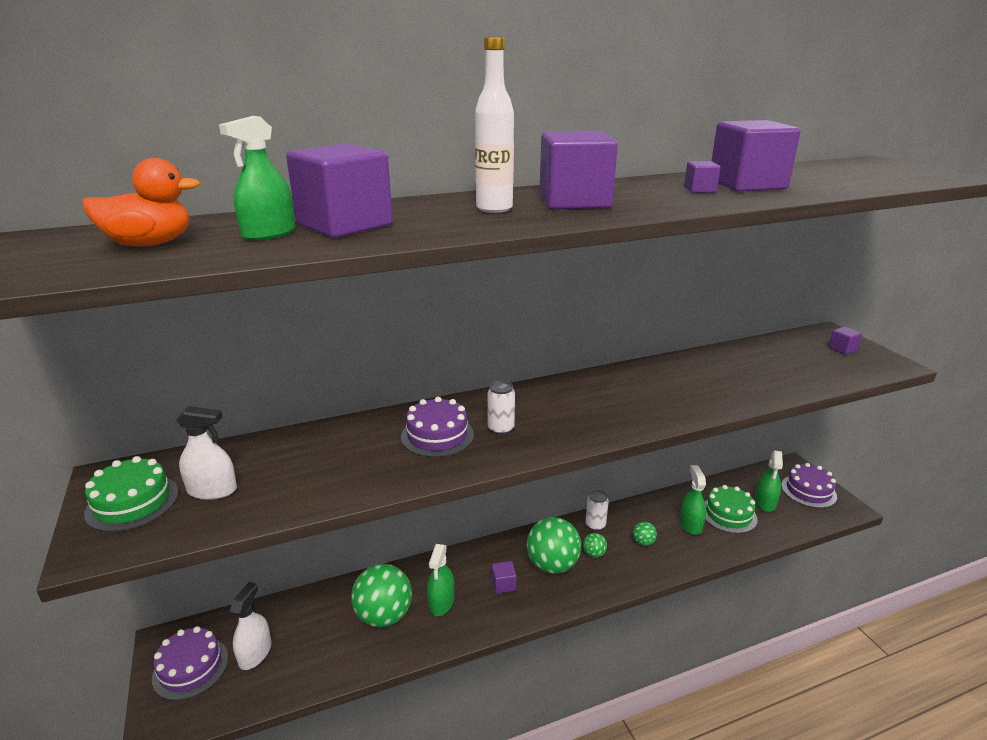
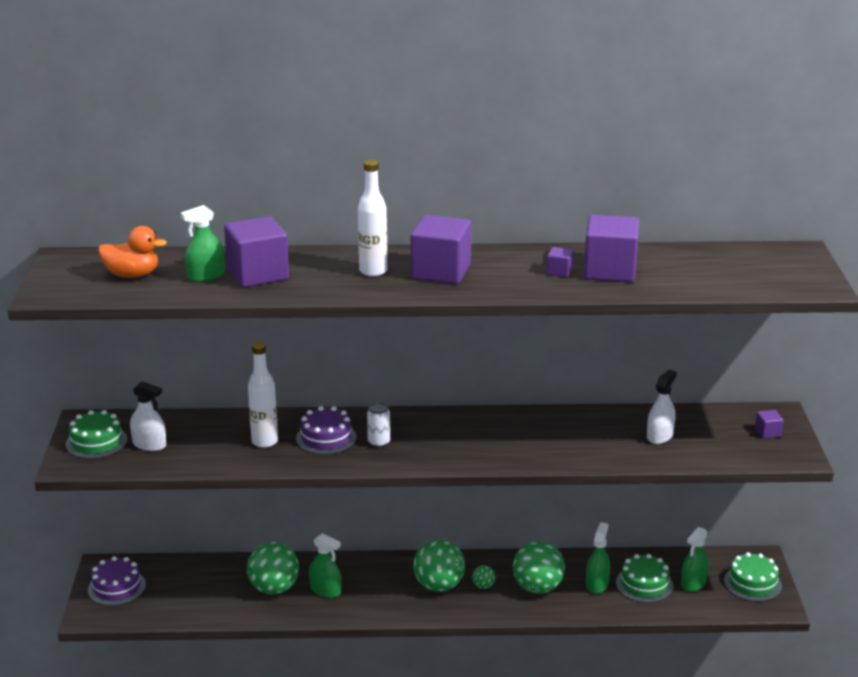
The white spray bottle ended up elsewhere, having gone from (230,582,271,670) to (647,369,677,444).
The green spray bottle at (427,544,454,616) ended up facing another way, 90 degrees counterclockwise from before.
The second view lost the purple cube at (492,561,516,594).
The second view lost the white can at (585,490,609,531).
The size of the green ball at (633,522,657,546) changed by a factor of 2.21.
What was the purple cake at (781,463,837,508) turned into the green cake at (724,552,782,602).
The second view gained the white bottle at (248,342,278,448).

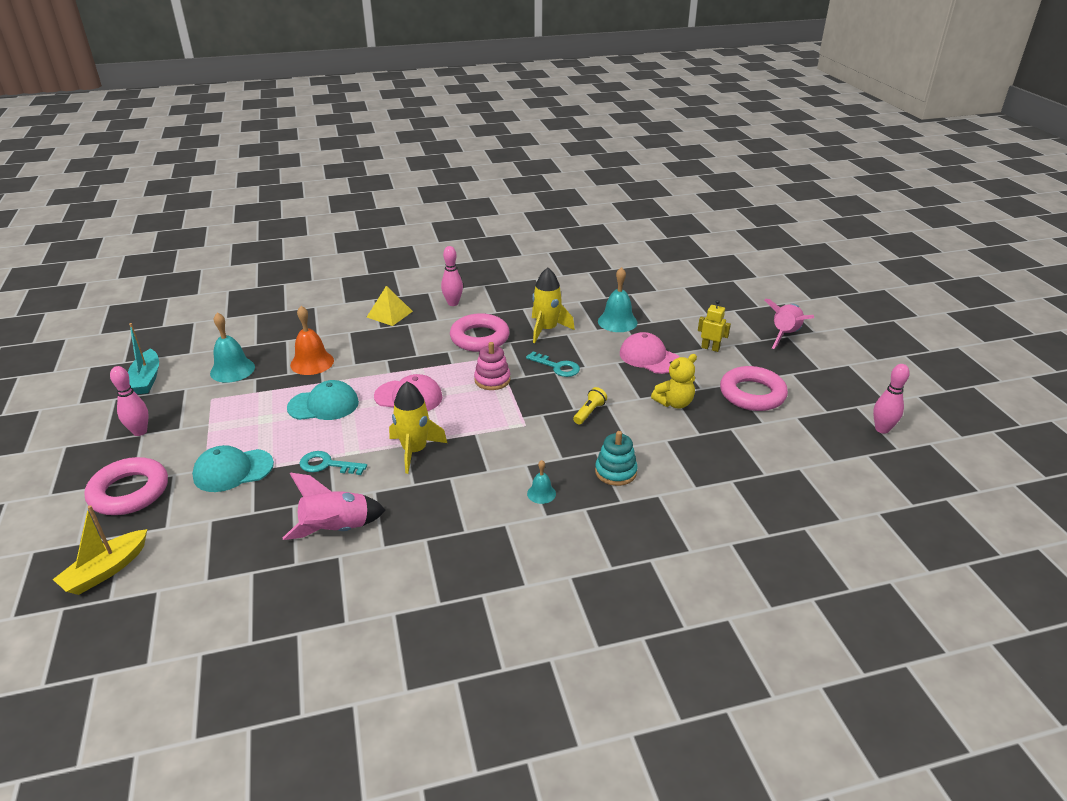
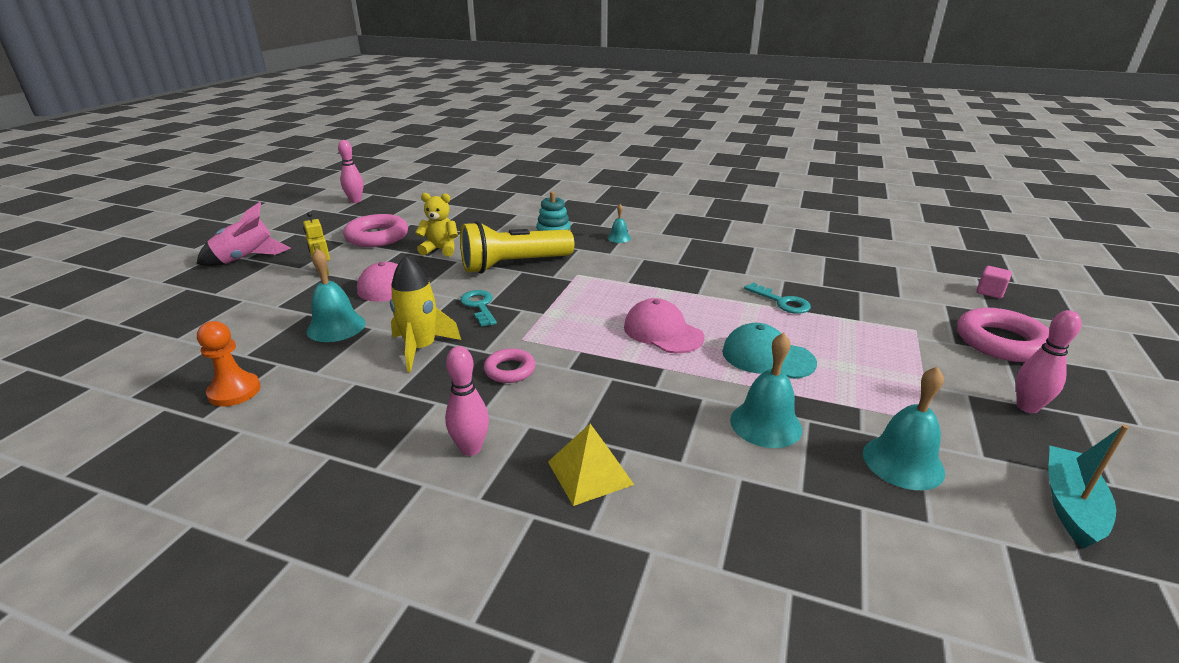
Where the yellow boat stood at (52,505,147,595), the pink cube came to stand at (976,266,1012,299).
The second view lost the turquoise cap at (192,445,274,492).
The second view lost the pink rocket at (283,473,385,540).
What was the orange bell at (290,306,334,375) turned into the turquoise bell at (730,332,802,448).
The second view lost the yellow rocket at (389,381,447,474).
The size of the pink ring at (450,313,510,352) changed by a factor of 0.57.
The second view lost the pink stacking toy at (474,342,511,390).
The size of the yellow flashlight at (573,387,607,425) changed by a factor of 2.46.
The second view gained the orange pawn at (197,321,261,407).

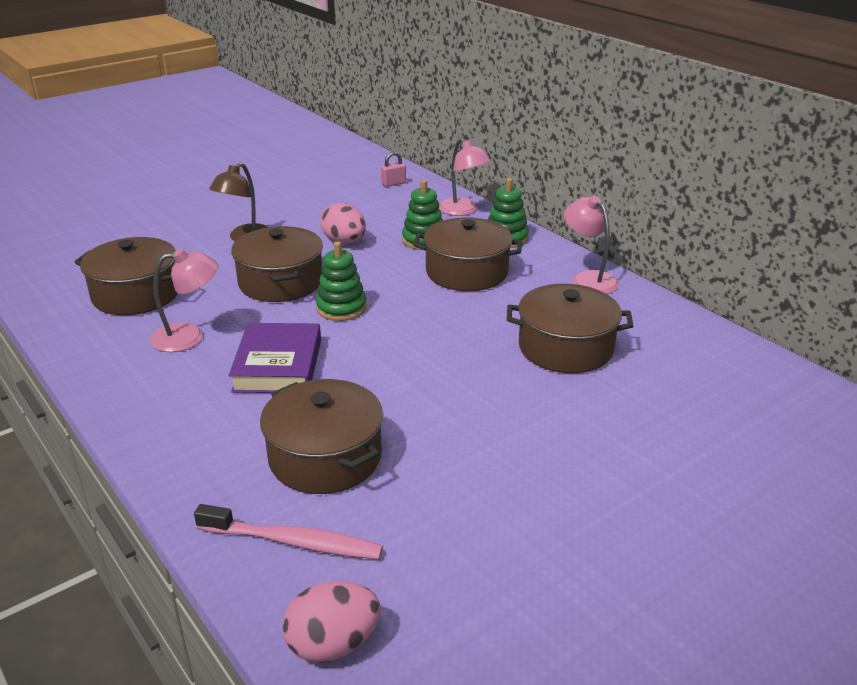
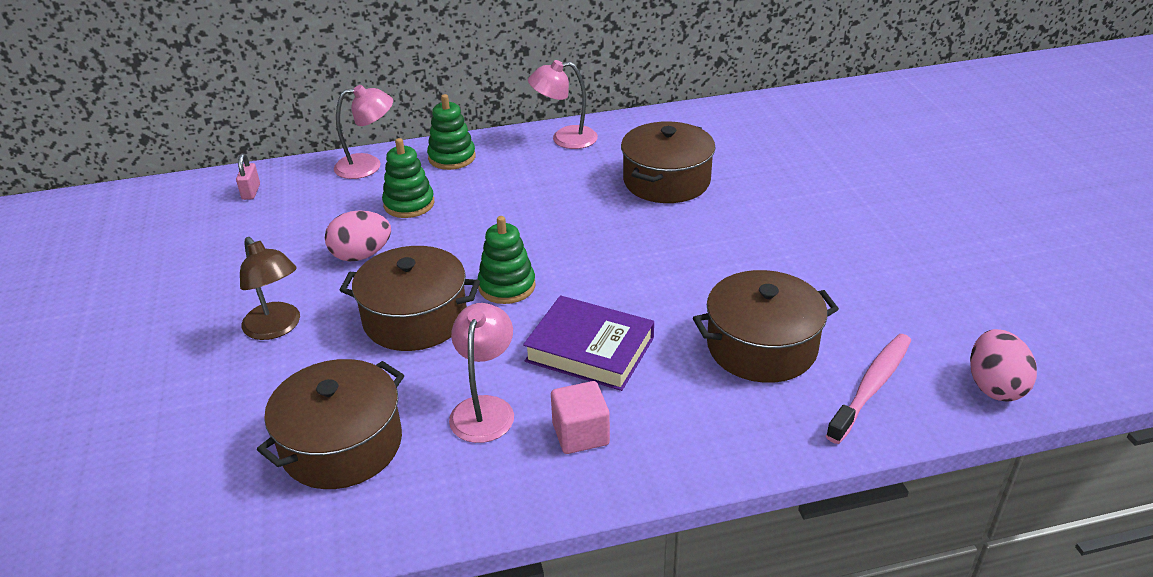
The second view lost the brown pot at (413,217,522,291).
The second view gained the pink cube at (551,381,610,454).

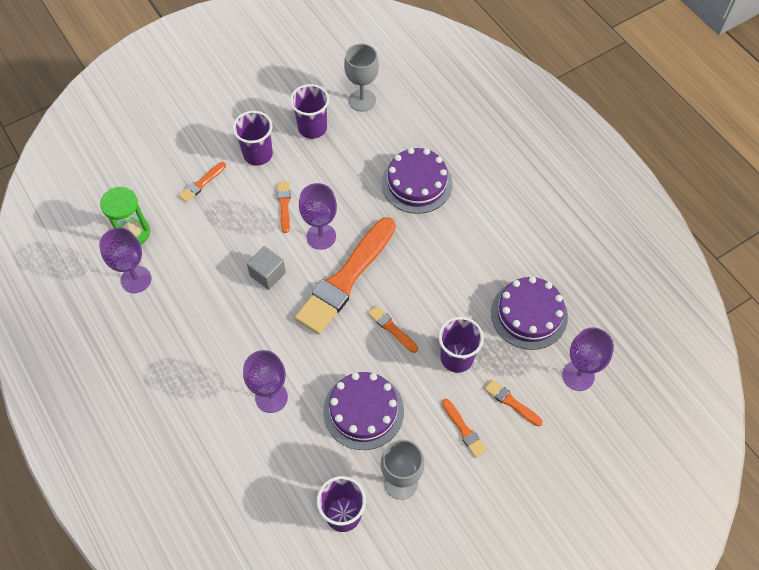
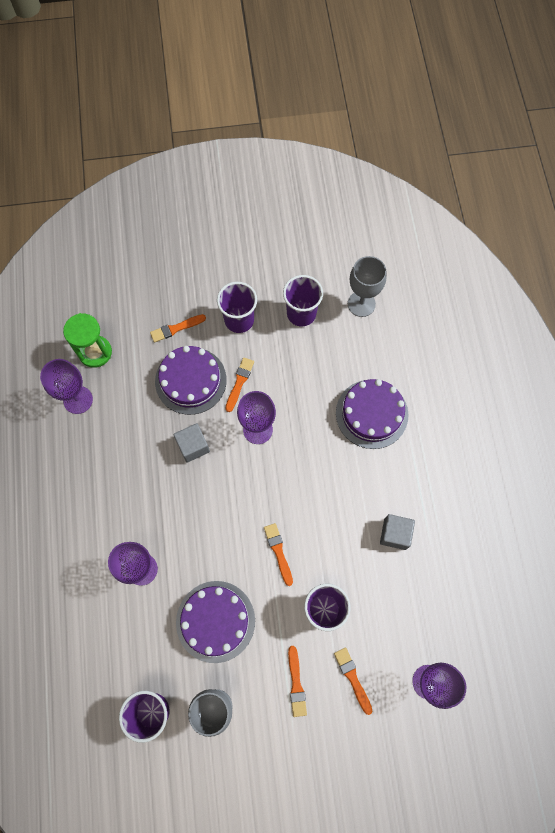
The second view lost the orange brush at (295,217,396,334).
The purple cake ended up elsewhere, having gone from (491,276,568,350) to (155,346,227,415).
The second view gained the grey cube at (380,514,415,550).

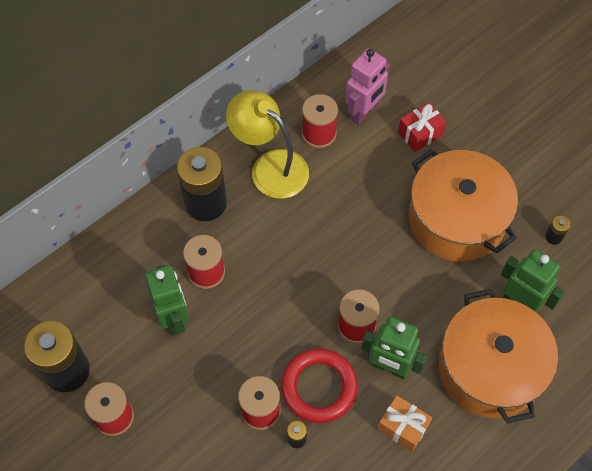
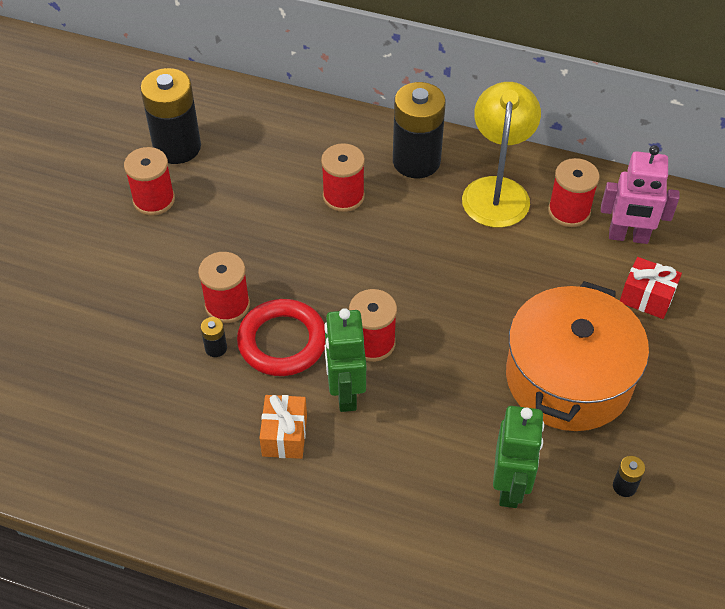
The second view lost the green robot at (146,265,189,335).
The second view lost the orange pot at (439,289,558,424).

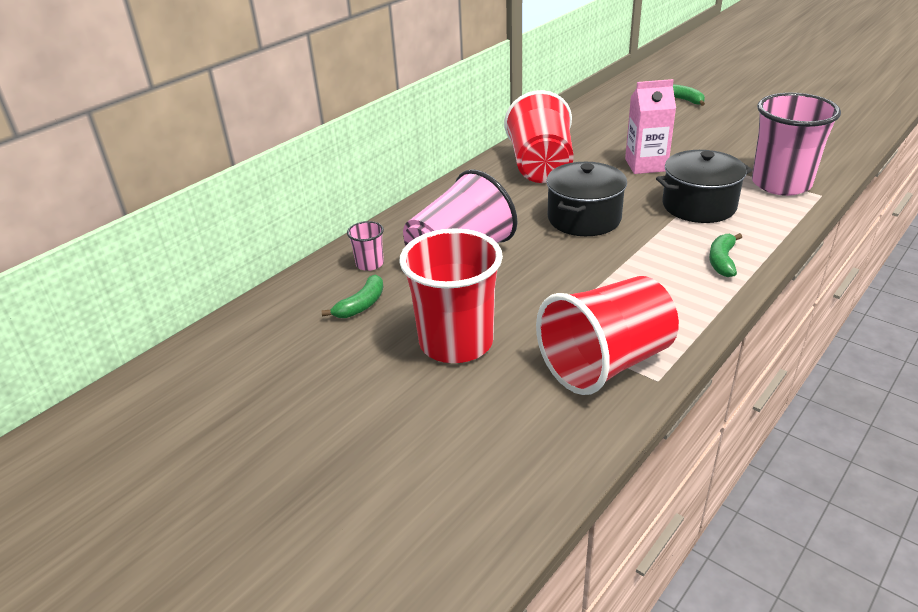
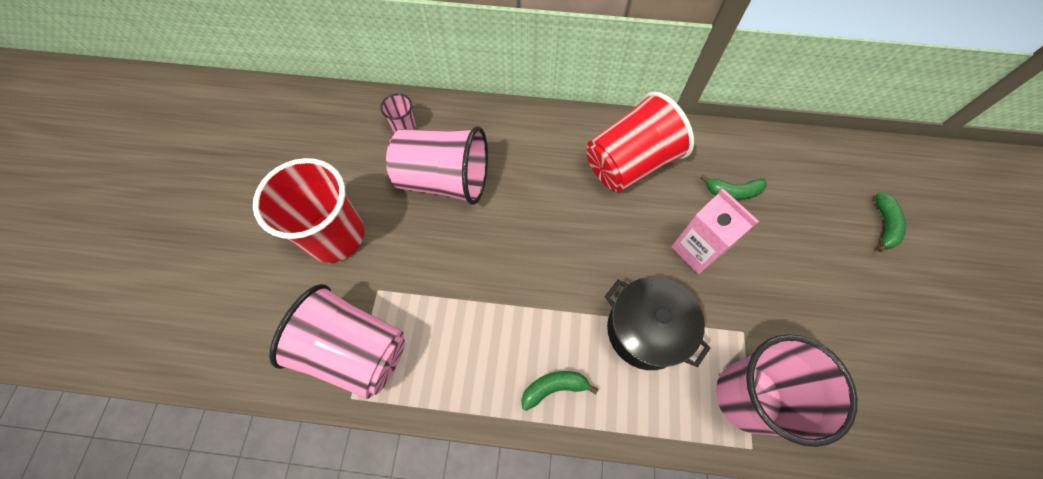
The green banana ended up elsewhere, having gone from (321,274,383,318) to (700,175,767,200).
What was the red cup at (536,276,679,395) turned into the pink cup at (269,284,405,399).
The second view lost the black pot at (546,162,627,236).

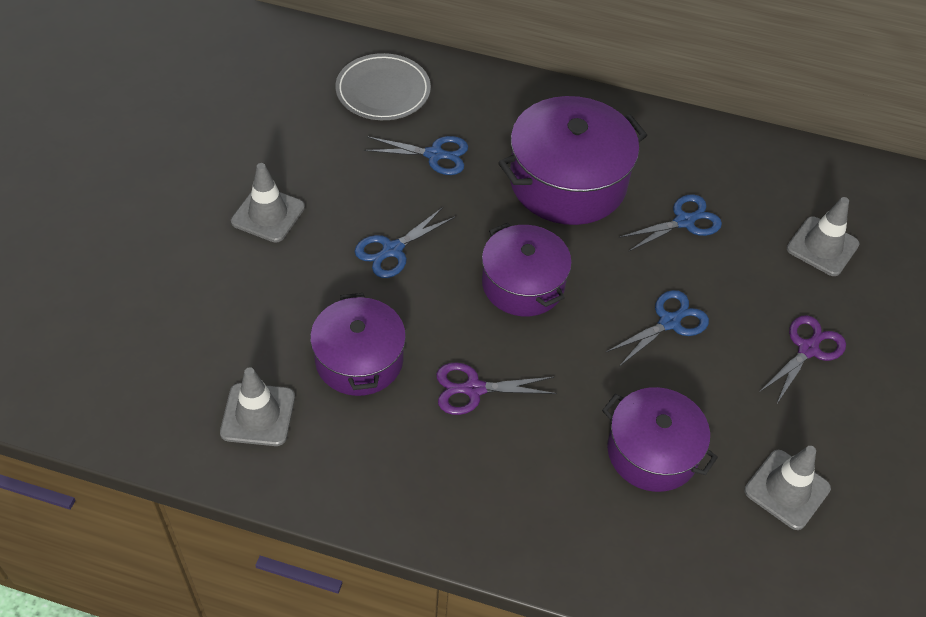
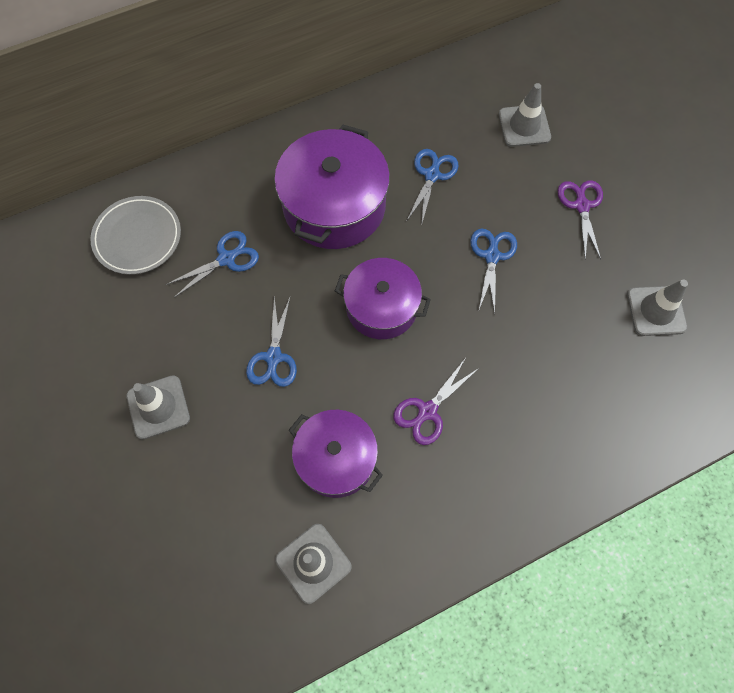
The second view lost the purple pot at (602,387,718,492).

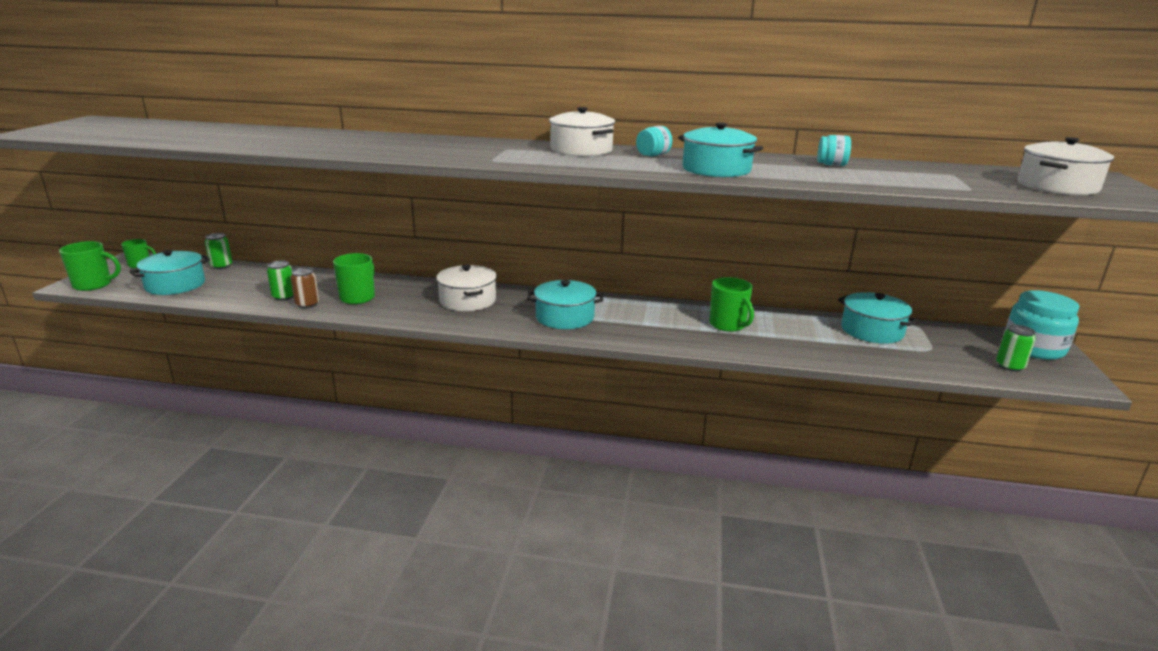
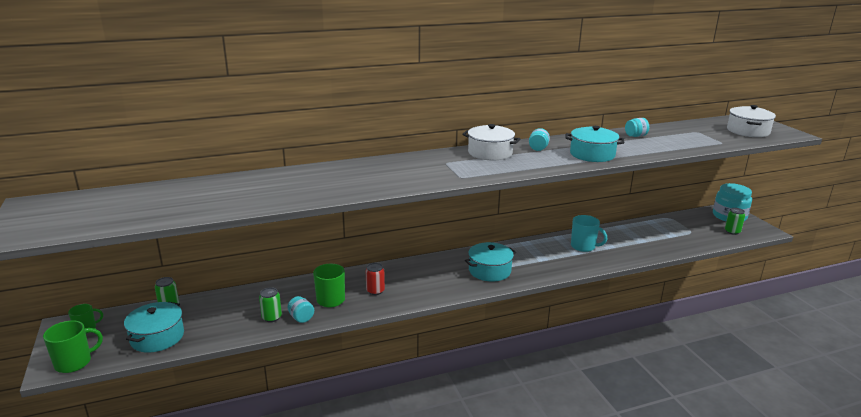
Where the brown can stood at (290,267,319,308), the turquoise jar came to stand at (288,296,314,323).
The second view lost the white pot at (436,265,497,311).
What was the green mug at (709,277,754,332) turned into the turquoise mug at (571,215,607,252).
The second view lost the turquoise pot at (838,292,918,344).
The second view gained the red can at (366,263,385,295).

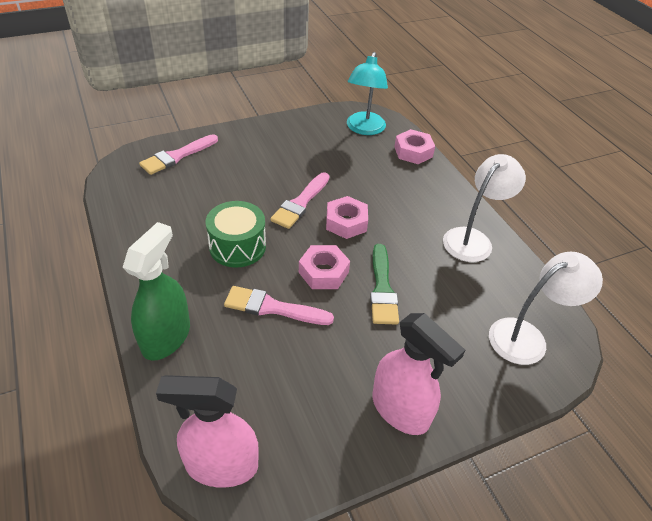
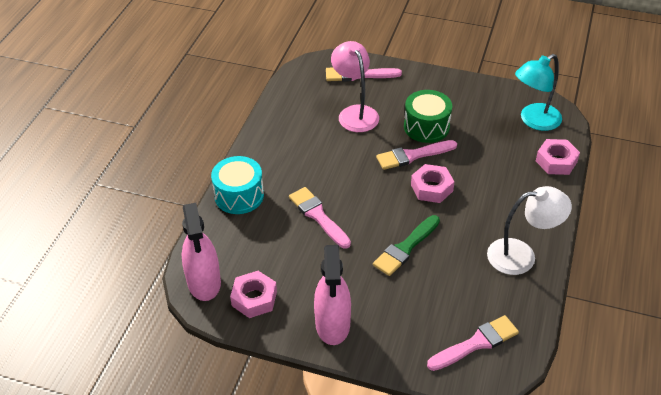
Where the green spray bottle stood at (123,222,190,361), the turquoise drum came to stand at (211,156,264,214).
The pink spray bottle at (156,375,259,488) ended up facing another way, 150 degrees counterclockwise from before.
The green drum ended up elsewhere, having gone from (206,201,266,268) to (404,90,452,143).
The pink nut ended up elsewhere, having gone from (299,245,350,289) to (230,271,277,318).
Where the white lamp stood at (489,252,603,365), the pink brush came to stand at (427,315,519,371).
The second view gained the pink lamp at (331,41,379,132).

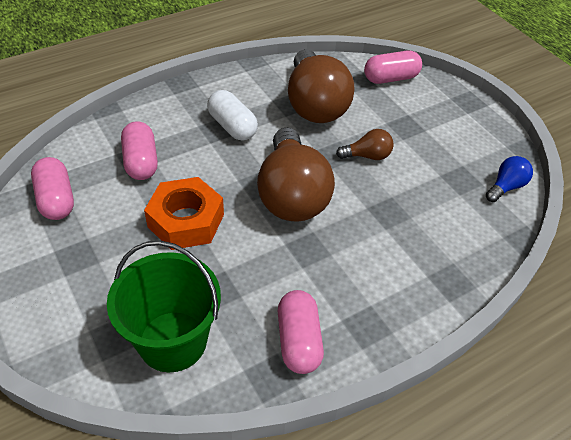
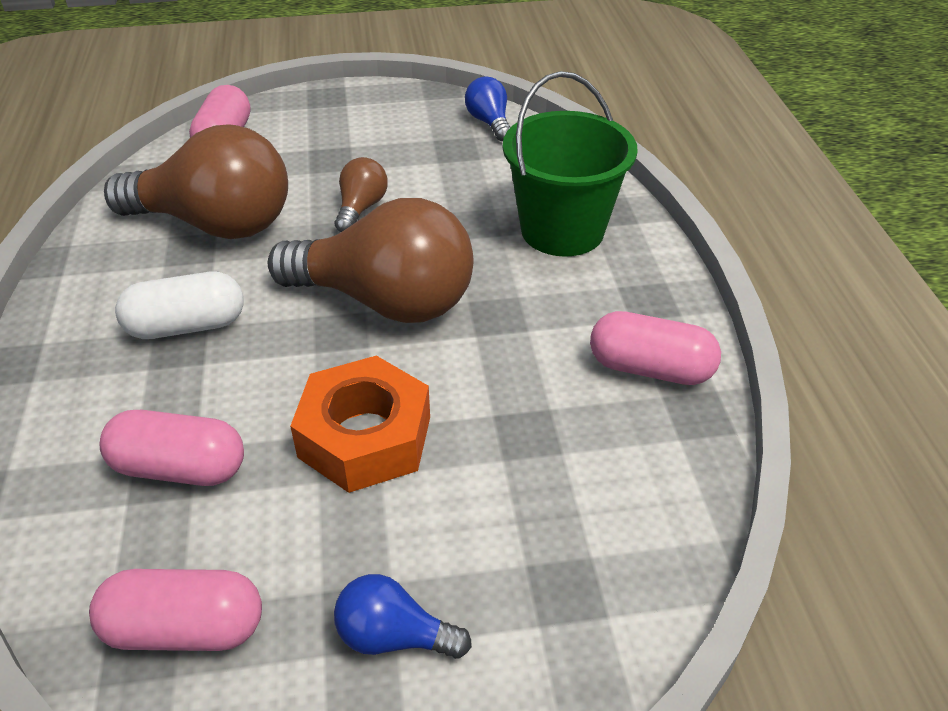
The green bucket ended up elsewhere, having gone from (107,240,221,372) to (503,71,638,257).
The second view gained the blue light bulb at (334,574,472,659).

